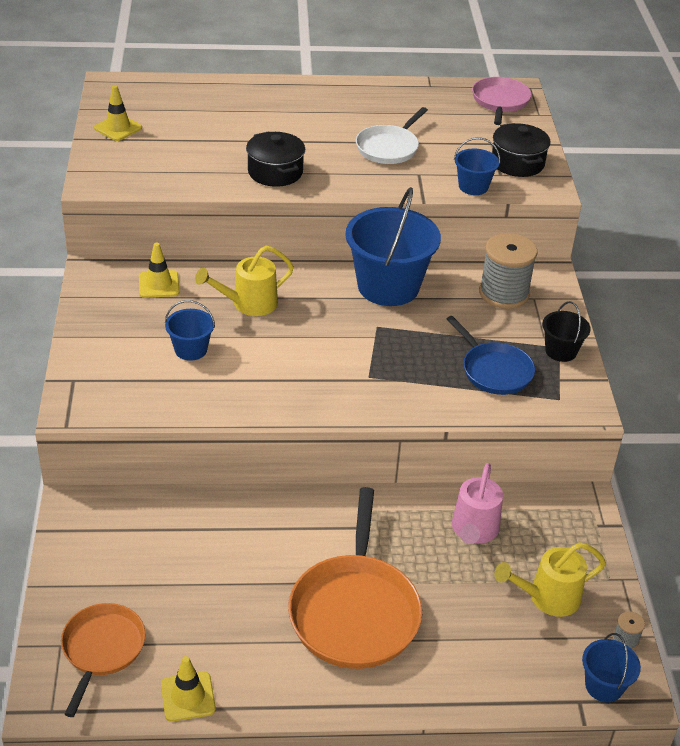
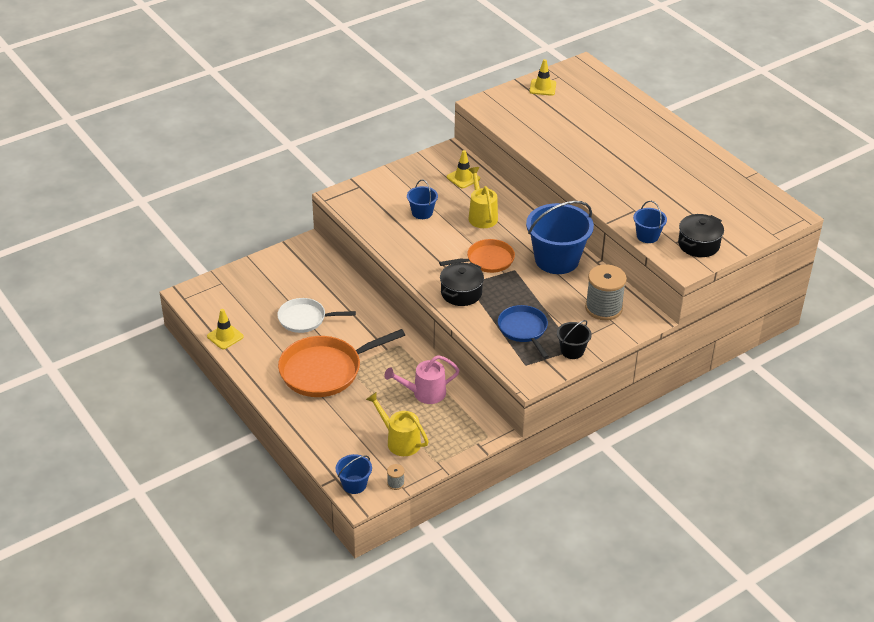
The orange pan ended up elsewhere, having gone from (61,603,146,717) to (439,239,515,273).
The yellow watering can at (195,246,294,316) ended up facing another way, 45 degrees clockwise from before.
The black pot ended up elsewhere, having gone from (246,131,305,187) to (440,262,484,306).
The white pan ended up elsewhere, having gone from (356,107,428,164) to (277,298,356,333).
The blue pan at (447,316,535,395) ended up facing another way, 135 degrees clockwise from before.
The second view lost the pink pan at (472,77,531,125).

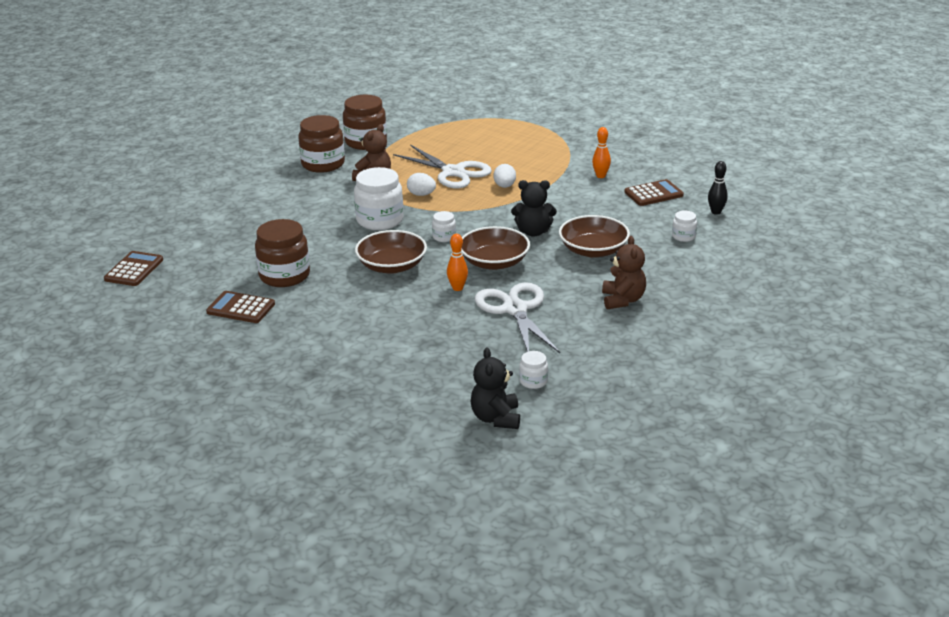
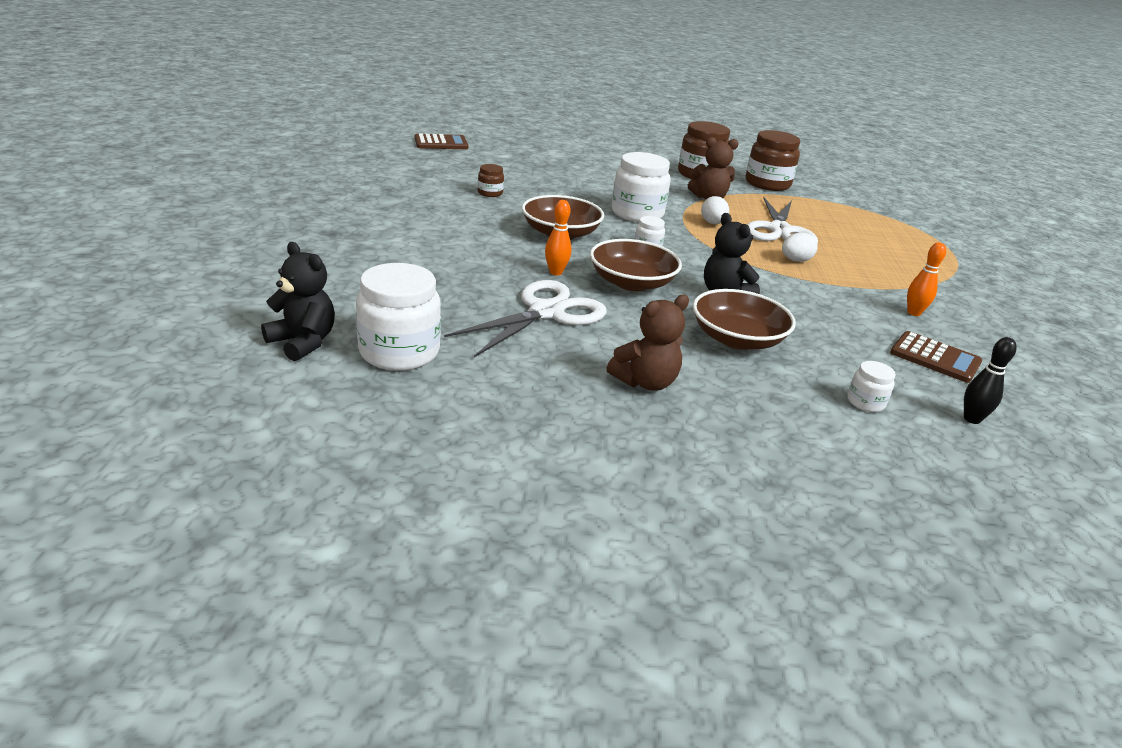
The second view lost the brown calculator at (206,291,275,323).
The size of the brown jar at (255,219,310,287) changed by a factor of 0.48.
The black teddy bear at (471,348,520,429) ended up facing another way, 75 degrees clockwise from before.
The size of the white jar at (519,351,548,389) changed by a factor of 2.07.

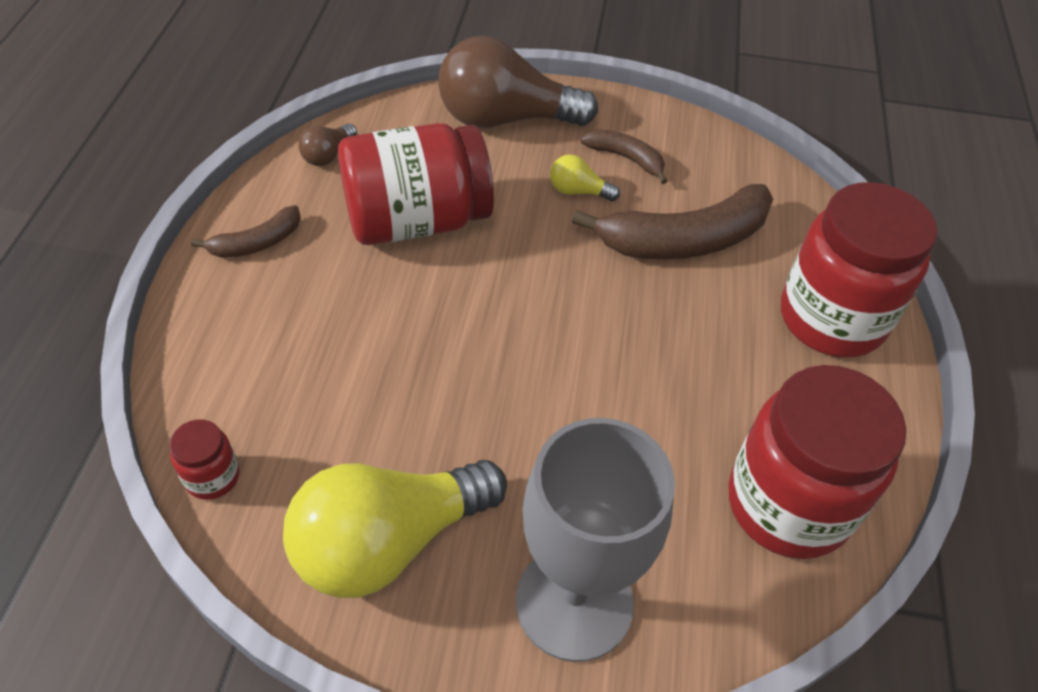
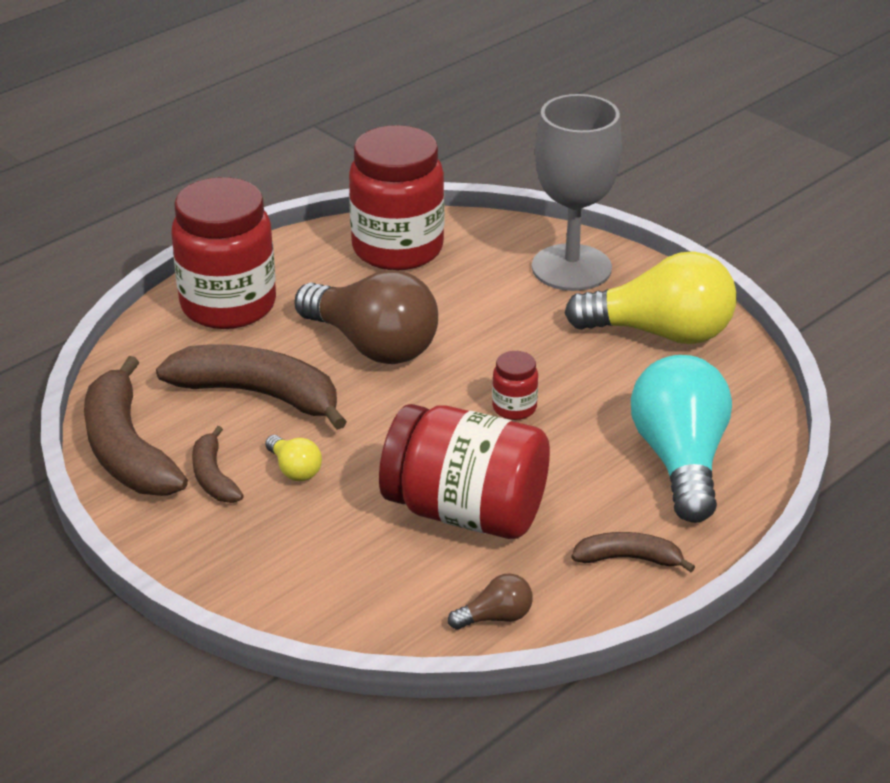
The red jar ended up elsewhere, having gone from (169,420,240,500) to (492,351,538,420).
The brown light bulb ended up elsewhere, having gone from (438,36,598,128) to (294,270,438,364).
The second view gained the brown banana at (84,356,188,496).
The second view gained the turquoise light bulb at (631,355,732,523).

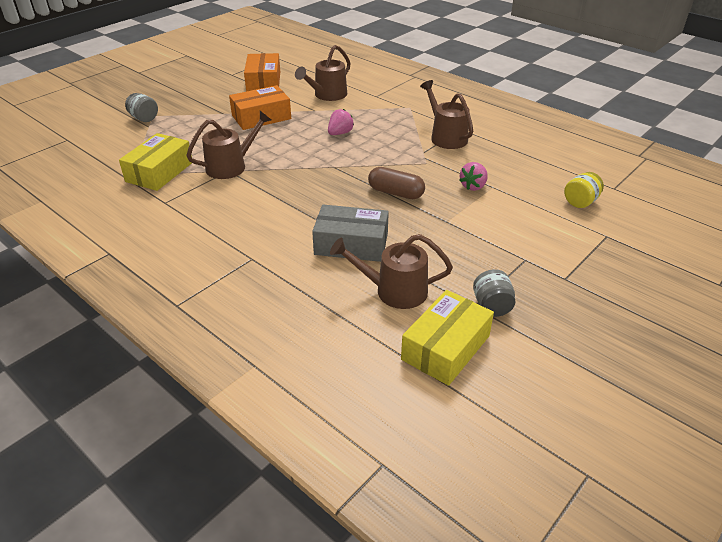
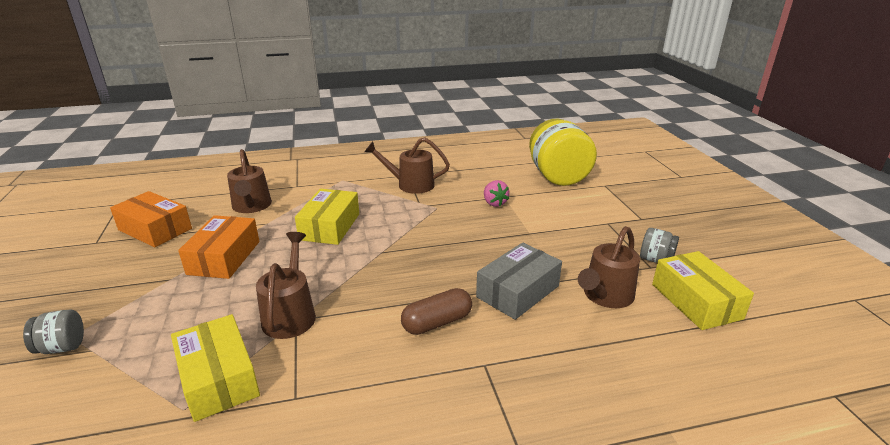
Where the pink strawberry stood at (328,109,354,135), the yellow box came to stand at (295,189,359,245).
The brown capsule ended up elsewhere, having gone from (368,167,425,199) to (401,288,472,335).
The size of the yellow jar at (564,172,604,208) changed by a factor of 2.24.

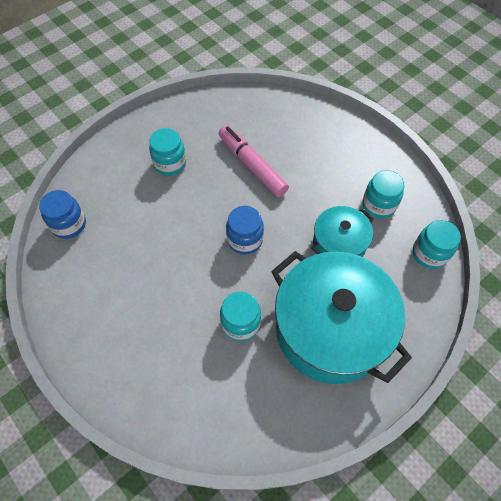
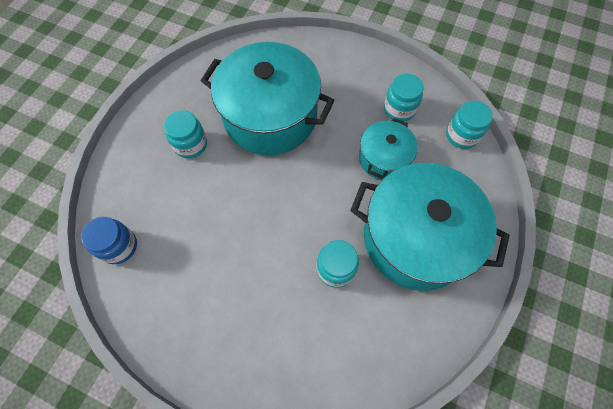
Where the pink marker stood at (219,125,289,197), the turquoise pot came to stand at (201,42,335,155).
The second view lost the blue jar at (226,206,264,255).

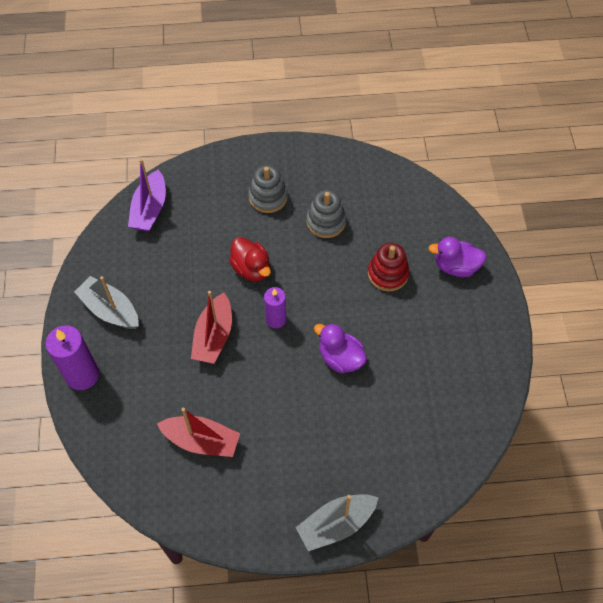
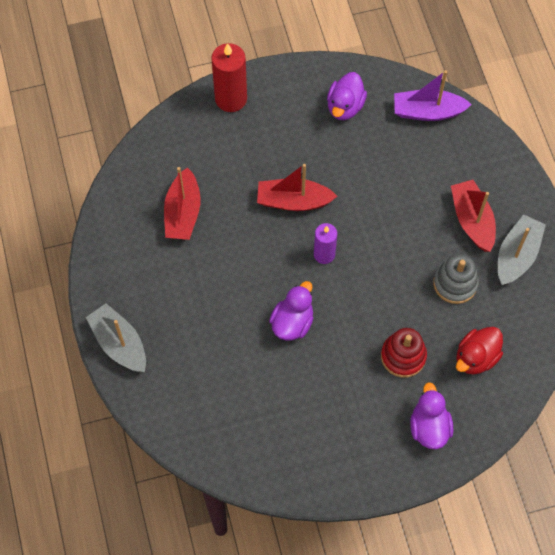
What was the purple candle at (46,325,99,390) turned into the red candle at (211,43,247,112).
The grey boat ended up elsewhere, having gone from (74,276,139,329) to (498,214,546,285).
The red duck ended up elsewhere, having gone from (229,237,271,281) to (456,327,503,375).
Where the grey stacking toy stood at (248,165,288,213), the red boat came to stand at (451,180,496,252).
The second view gained the purple duck at (327,72,367,120).

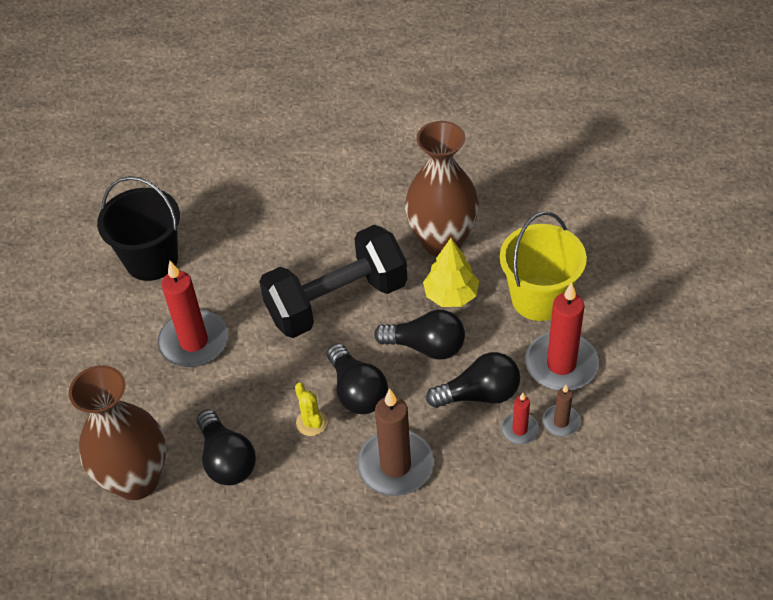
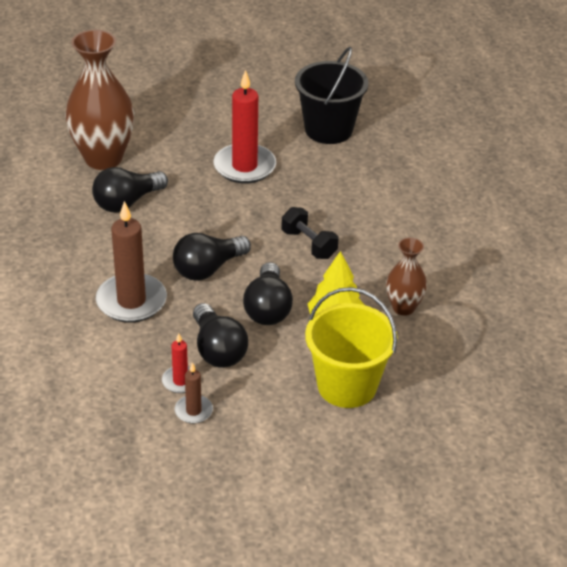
The size of the black dumbbell at (259,225,407,338) changed by a factor of 0.46.
The second view lost the yellow cactus at (295,383,328,436).
The size of the brown vase at (405,121,479,257) changed by a factor of 0.53.
The second view lost the red candle at (525,282,599,391).

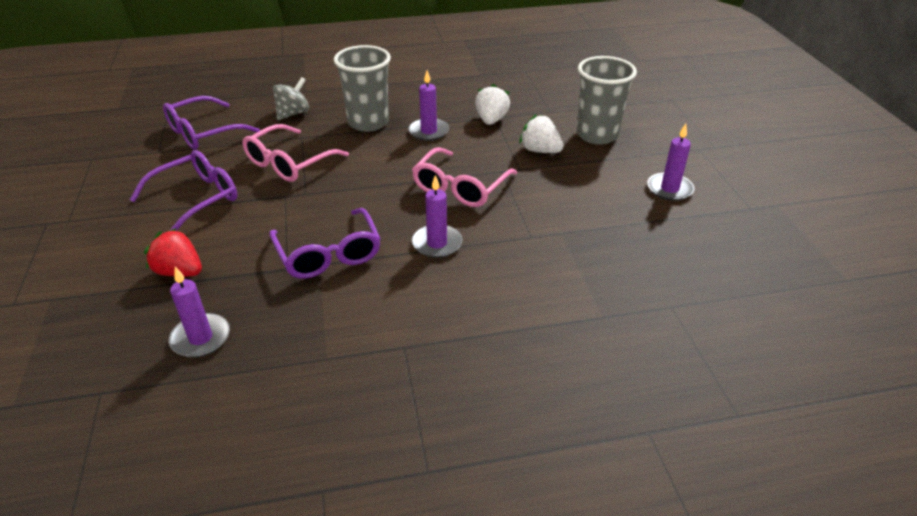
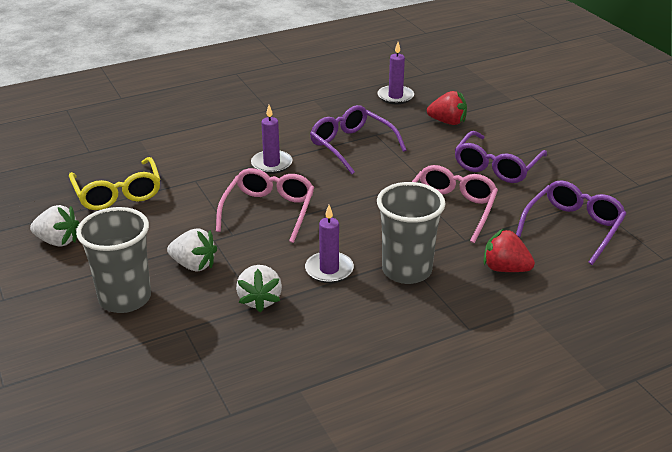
Where the grey spinning top stood at (273,77,309,120), the red strawberry came to stand at (484,229,535,272).
Where the purple candle stood at (647,124,694,201), the white strawberry came to stand at (30,205,79,247).
The second view gained the yellow glasses at (69,157,161,210).

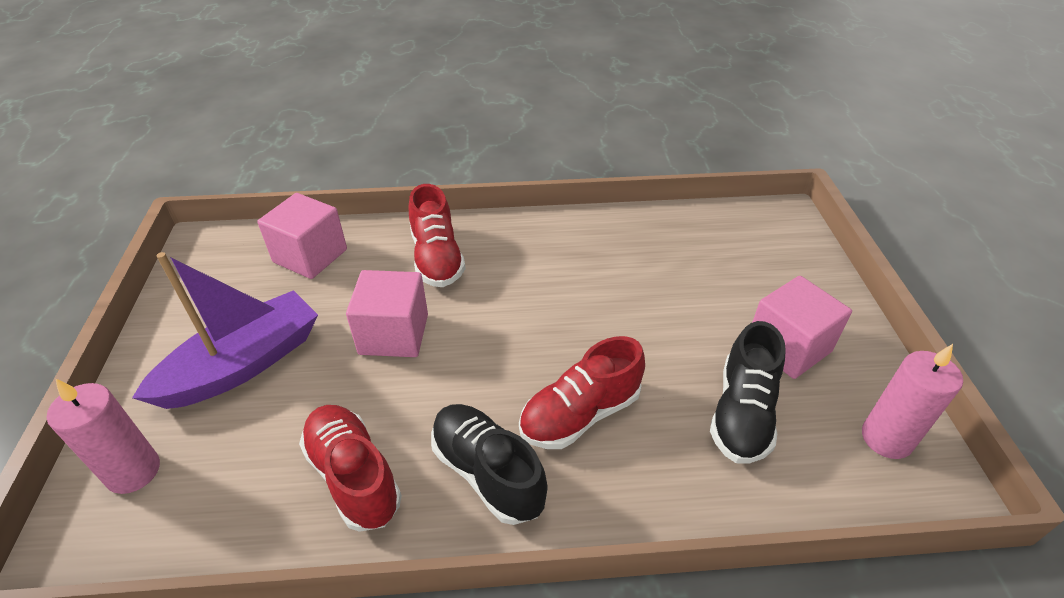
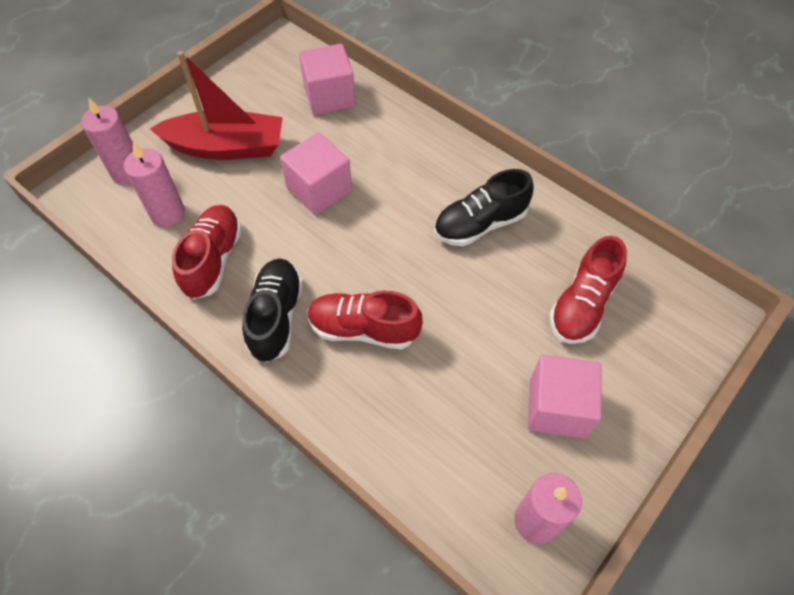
What was the purple boat at (132,252,318,409) turned into the red boat at (150,51,283,160).
The red shoe ended up elsewhere, having gone from (409,184,466,287) to (549,236,627,344).
The black shoe ended up elsewhere, having gone from (710,321,786,464) to (434,169,534,246).
The second view gained the pink candle at (124,142,185,227).

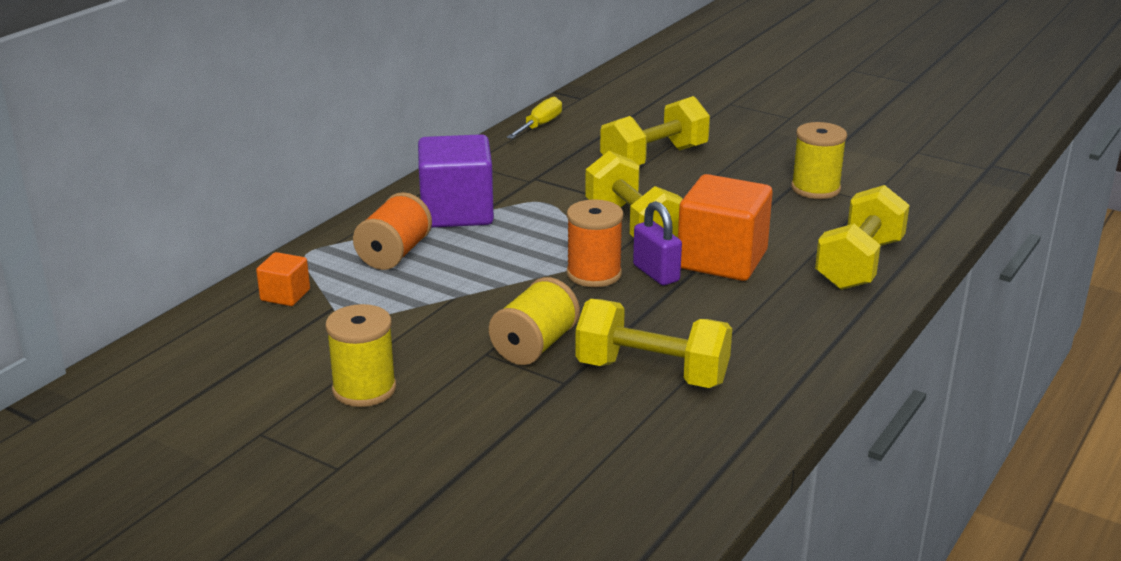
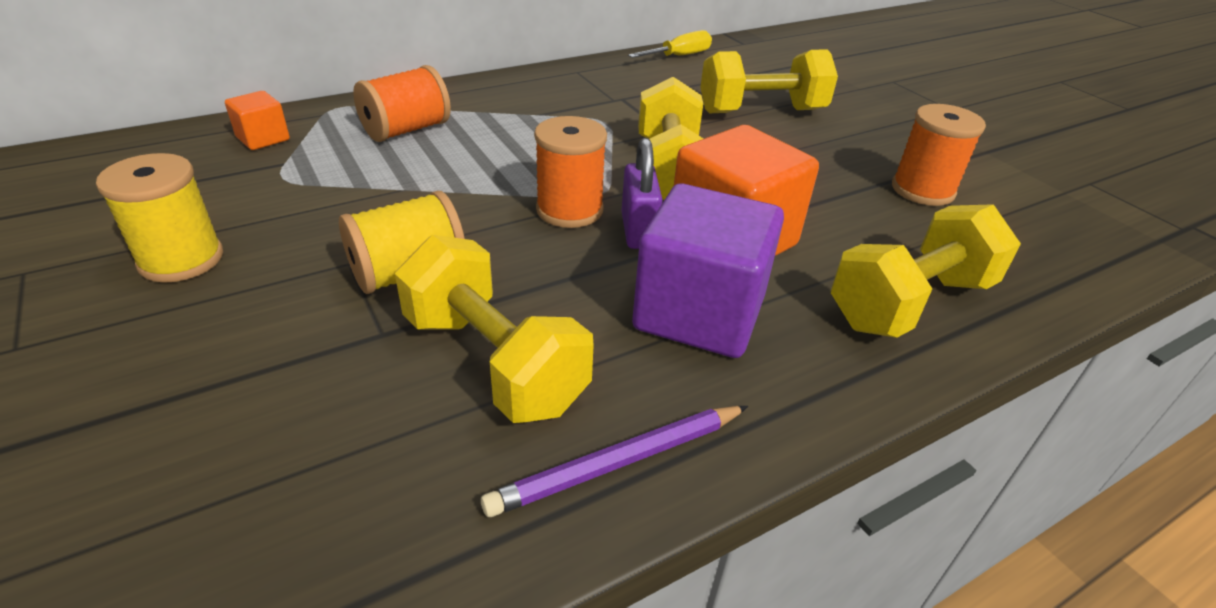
The purple cube ended up elsewhere, having gone from (418,134,494,228) to (632,184,784,358).
What was the yellow spool at (791,122,847,199) turned into the orange spool at (892,104,986,206).
The second view gained the purple pencil at (481,406,748,517).

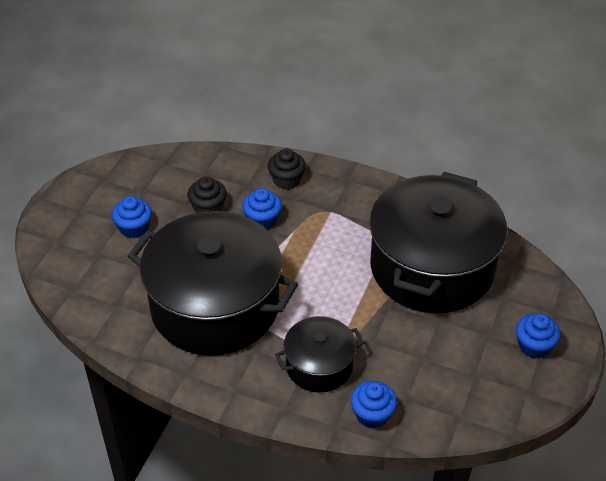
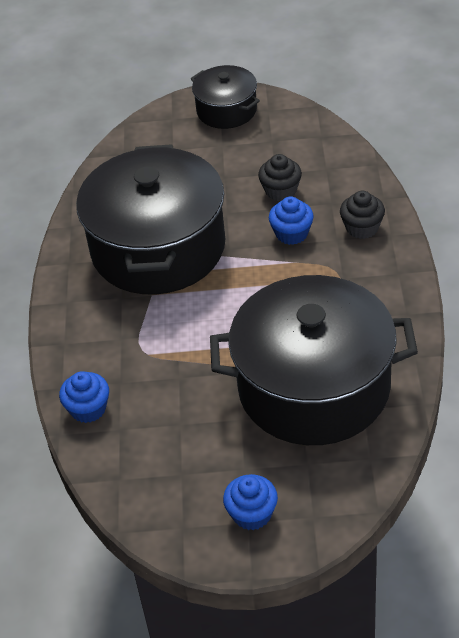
The second view lost the blue cupcake at (112,196,152,238).
The black pot ended up elsewhere, having gone from (275,316,364,393) to (191,65,260,129).

